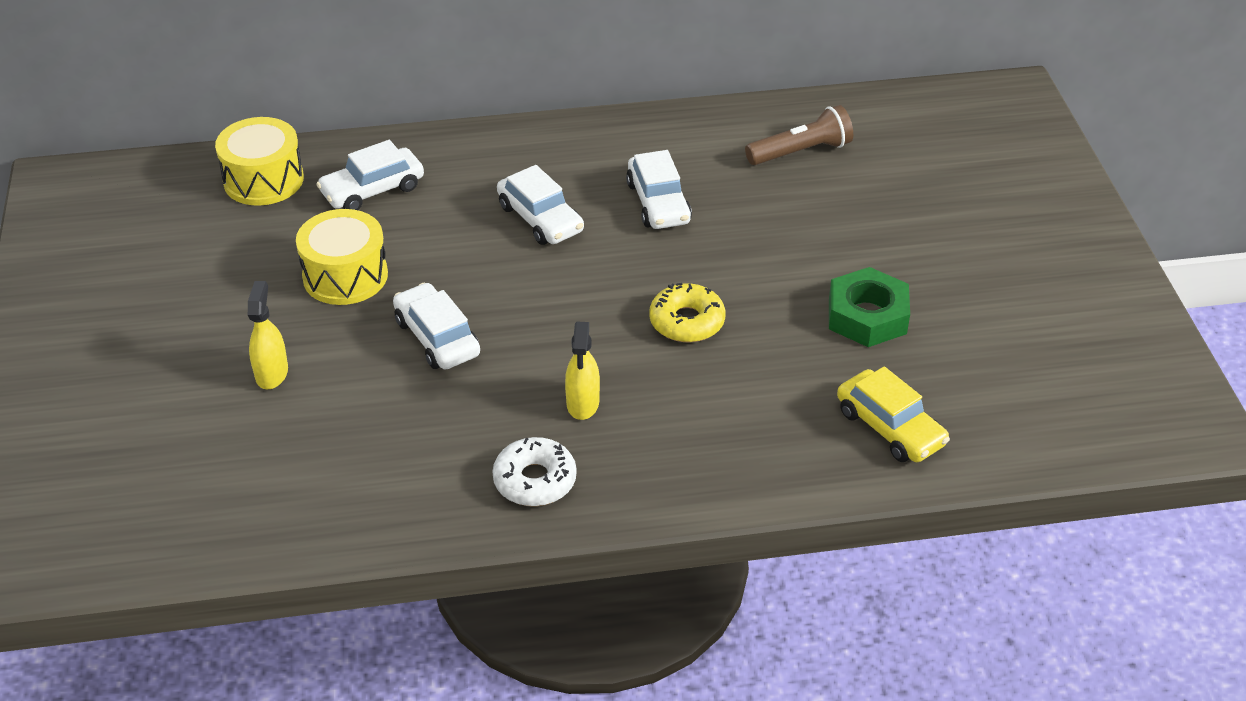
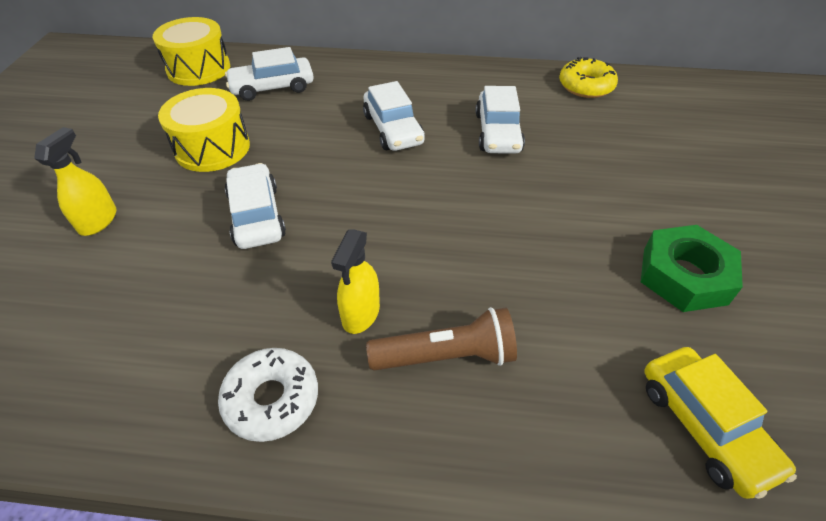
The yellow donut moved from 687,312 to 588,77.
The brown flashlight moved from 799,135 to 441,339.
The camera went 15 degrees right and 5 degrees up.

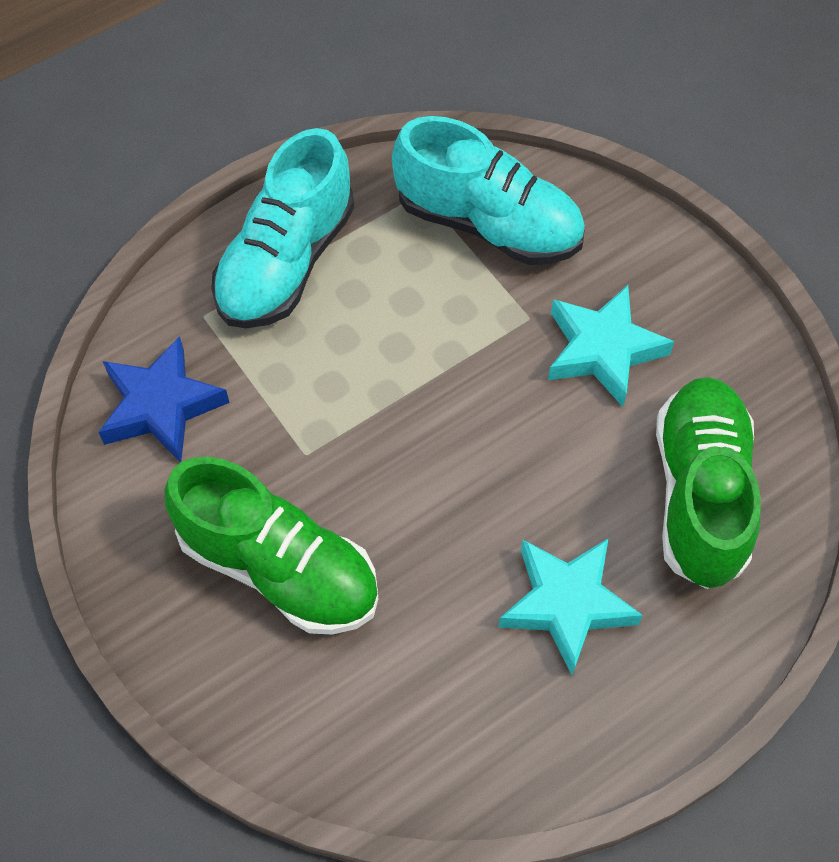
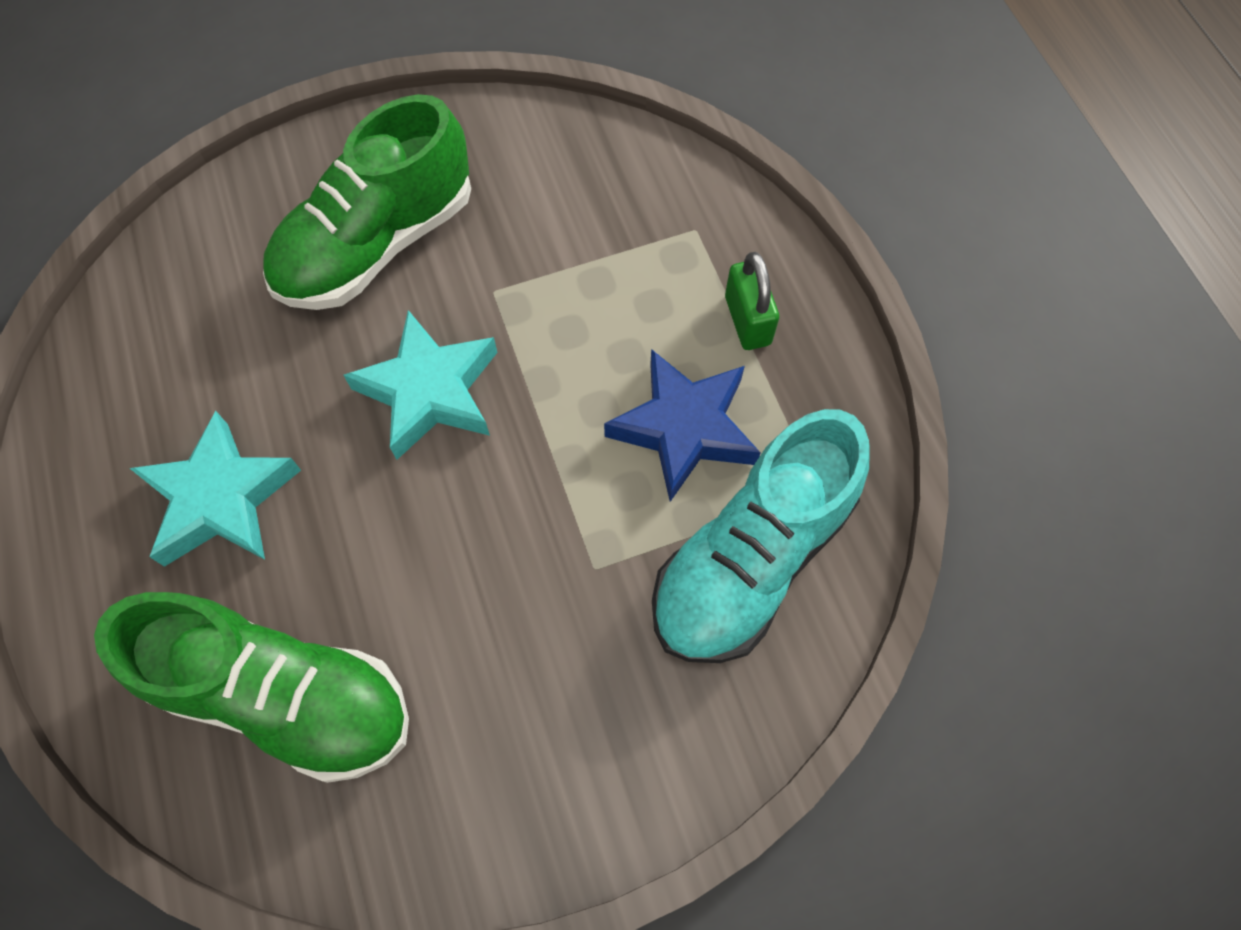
The blue star moved from 164,399 to 682,425.
The turquoise shoe at 282,228 was replaced by the green padlock at 752,301.
The turquoise star moved from 611,346 to 420,385.
The camera went 105 degrees right and 5 degrees up.

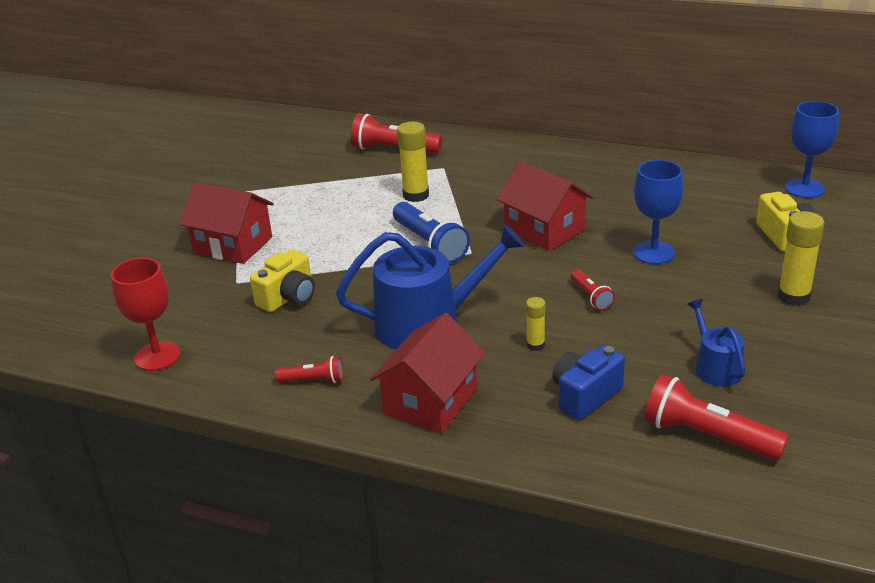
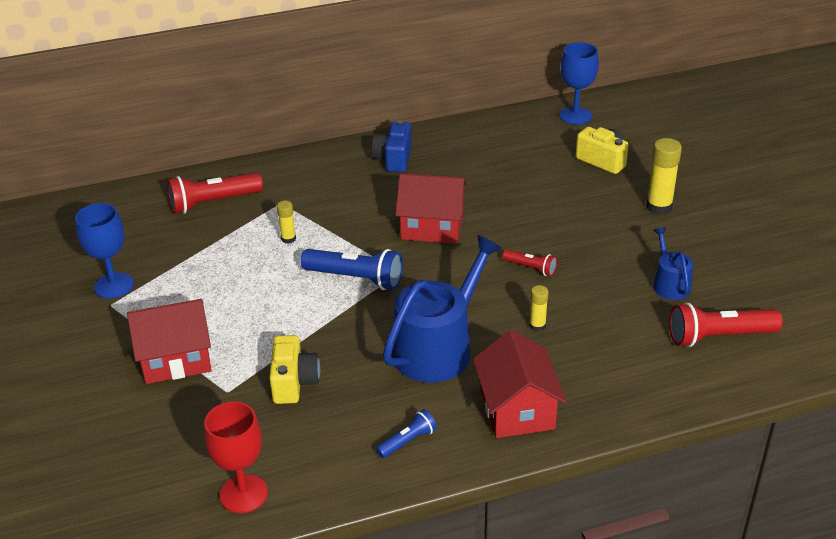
The red flashlight at 309,369 became the blue flashlight at 406,433.
The yellow glue stick at 413,162 changed to 0.56 times the size.
The blue camera moved from 588,382 to 392,146.
The blue goblet moved from 658,212 to 104,251.
The blue watering can at 716,342 turned 45 degrees clockwise.
The camera went 40 degrees left and 5 degrees up.

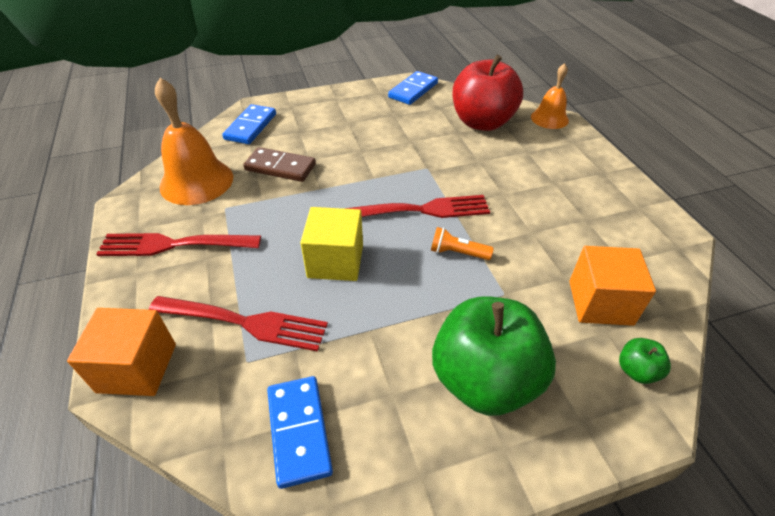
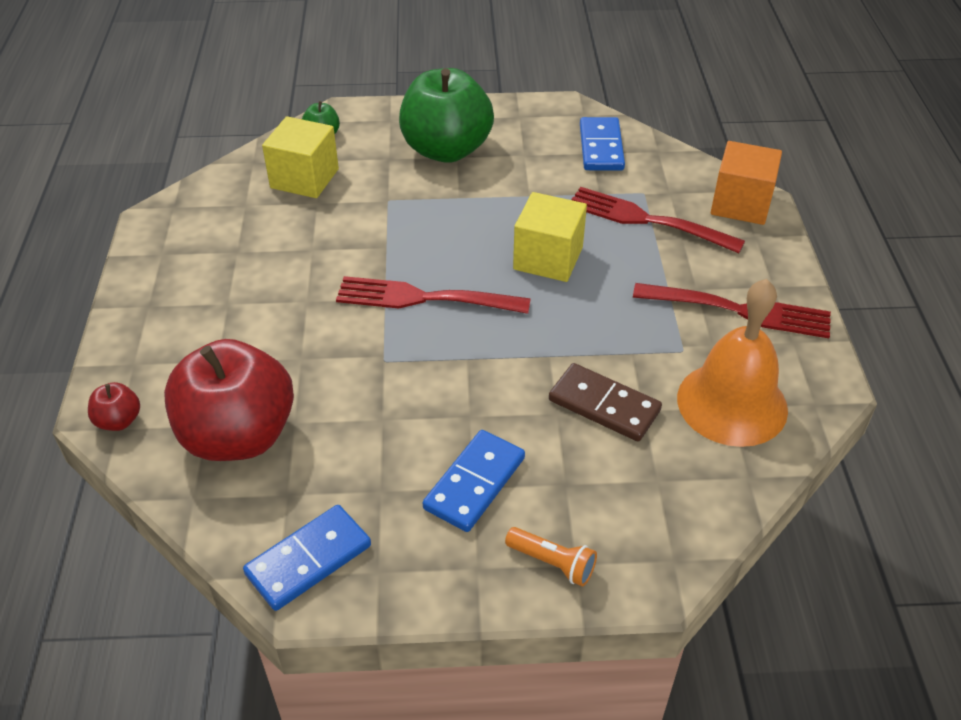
The blue domino moved from 249,124 to 474,481.
The orange flashlight moved from 462,243 to 551,557.
The orange bell at 550,96 was replaced by the red apple at 114,406.
The orange cube at 612,286 became the yellow cube at 300,157.
The camera went 165 degrees left and 0 degrees up.

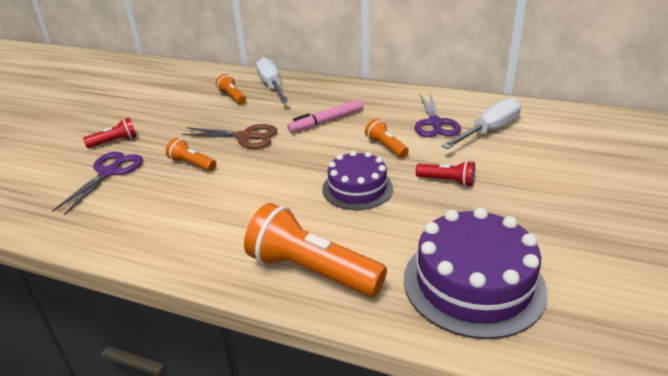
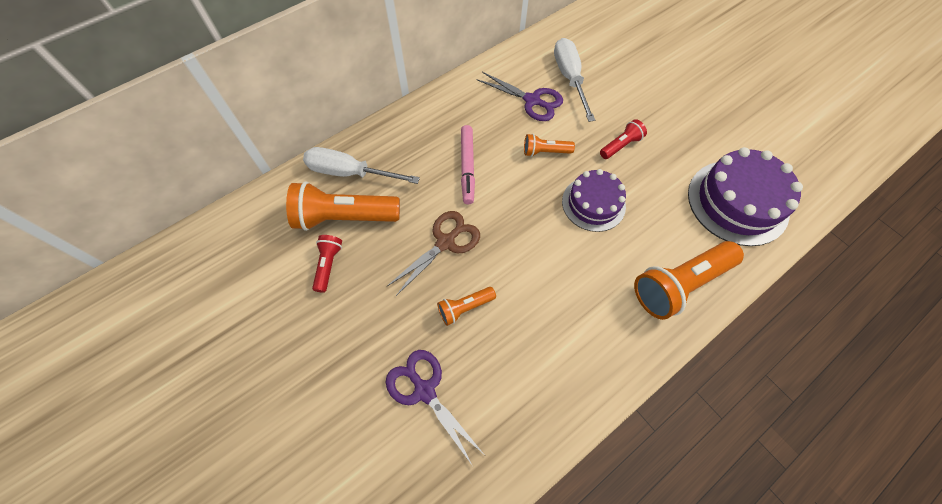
The red flashlight moved from 110,132 to 327,264.
The orange flashlight at 231,89 changed to 1.97 times the size.
The camera went 60 degrees left and 30 degrees up.

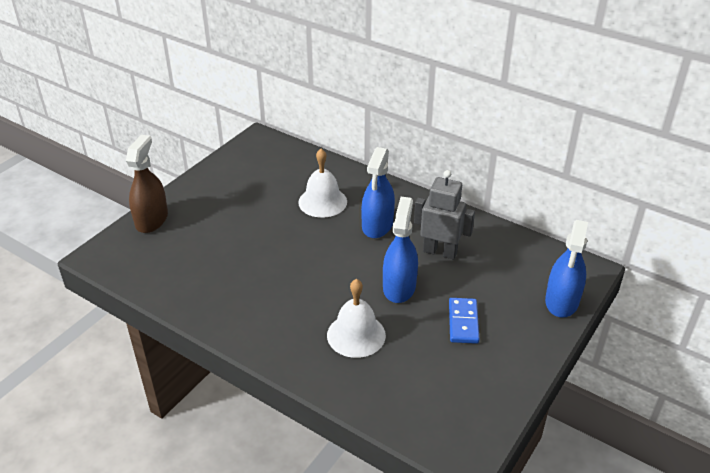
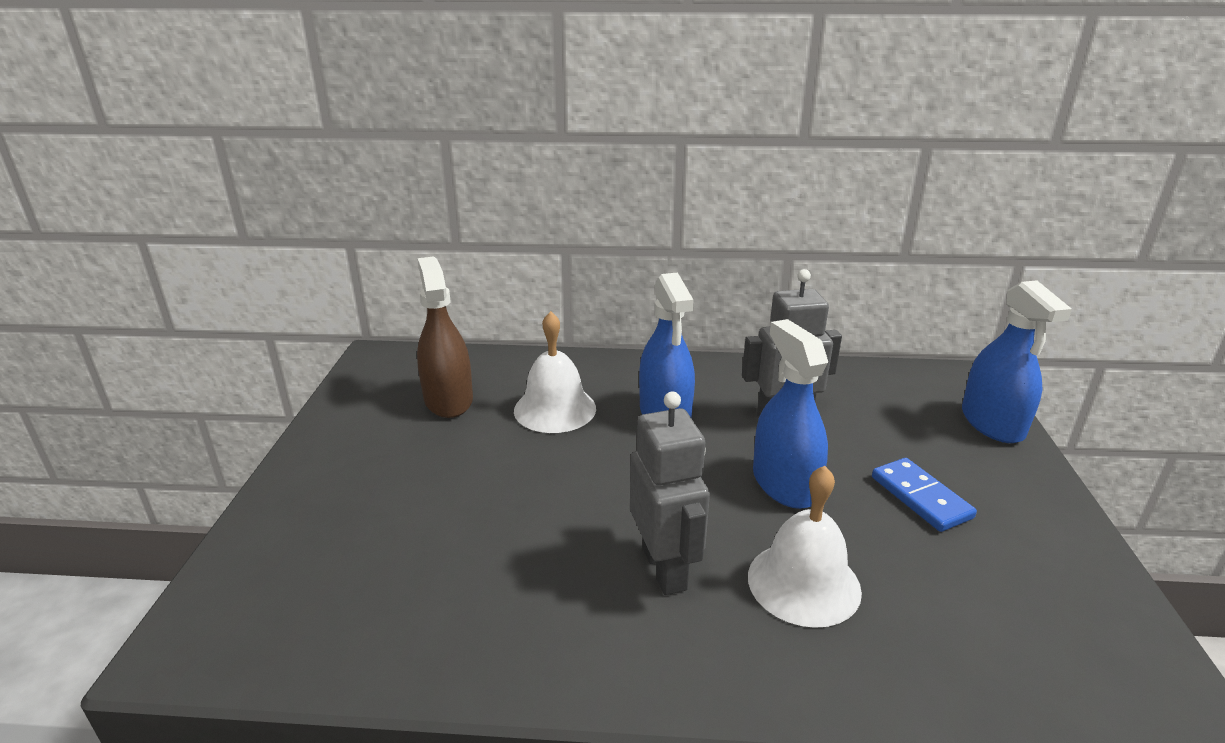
The brown spray bottle moved from 147,184 to 445,337.
The grey robot at 670,493 appeared.
The camera went 30 degrees left and 10 degrees down.

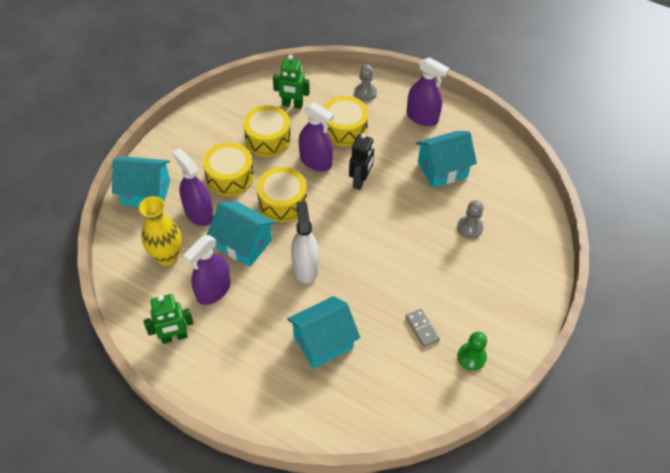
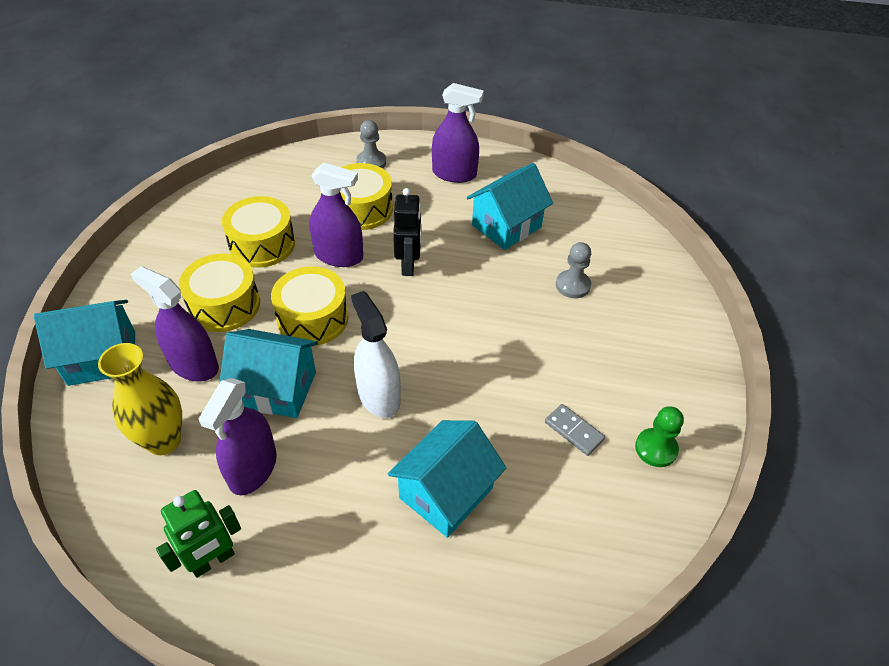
The green robot at 291,82 disappeared.
The camera went 20 degrees left and 5 degrees down.

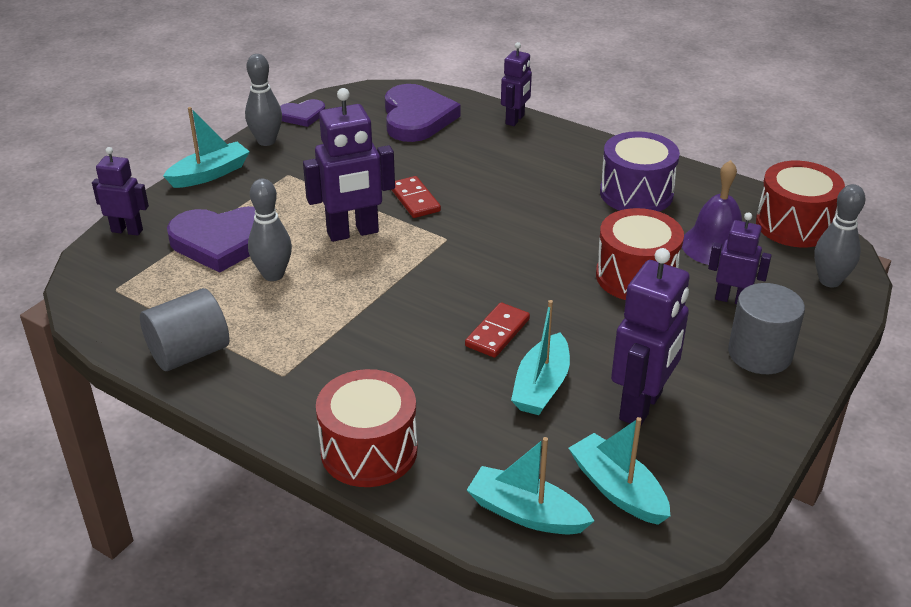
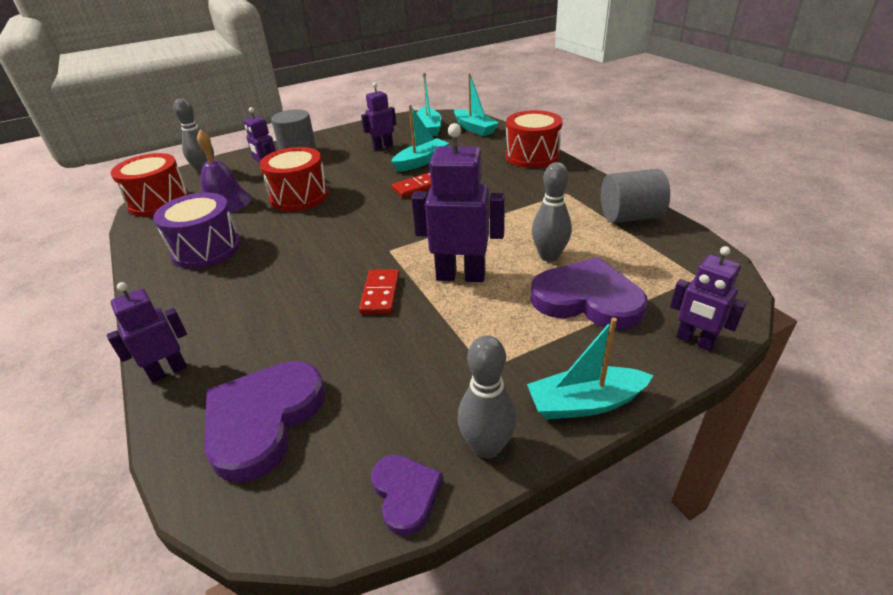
The purple heart at 302,113 turned 60 degrees clockwise.
The purple robot at 650,336 changed to 0.60 times the size.
The camera went 150 degrees left and 0 degrees up.

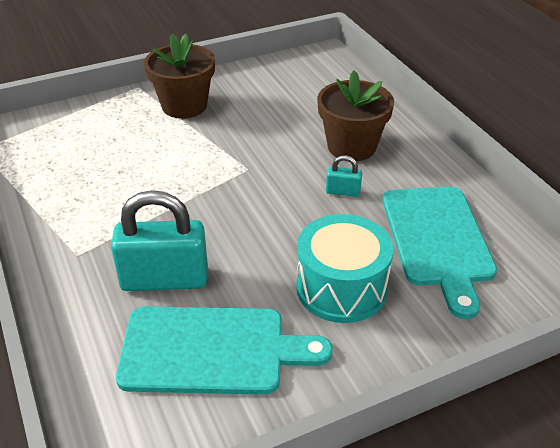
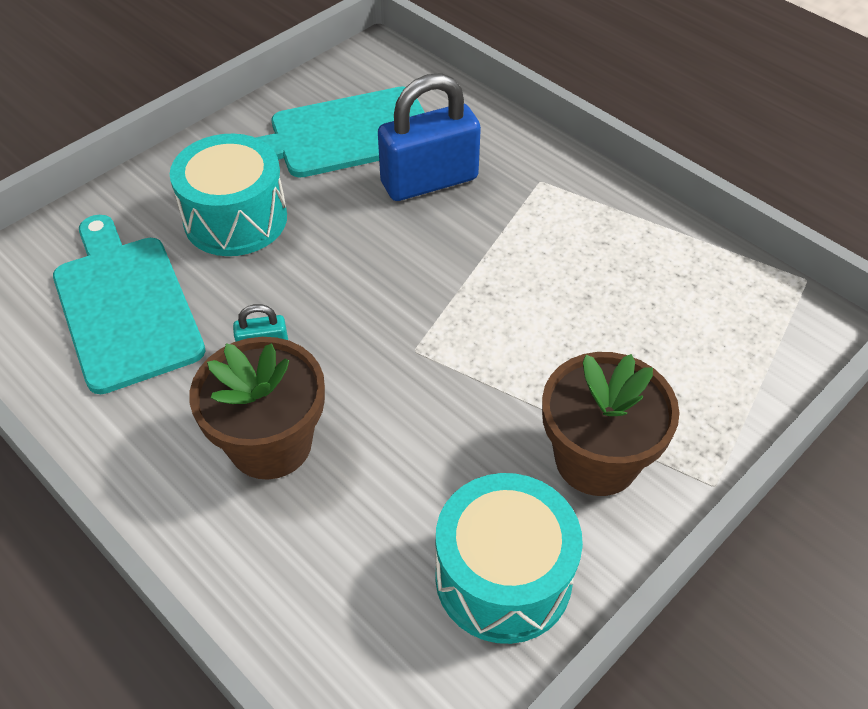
The turquoise padlock at 159,240 became the blue padlock at 429,137.
The turquoise drum at 509,558 appeared.
The camera went 160 degrees right and 10 degrees up.

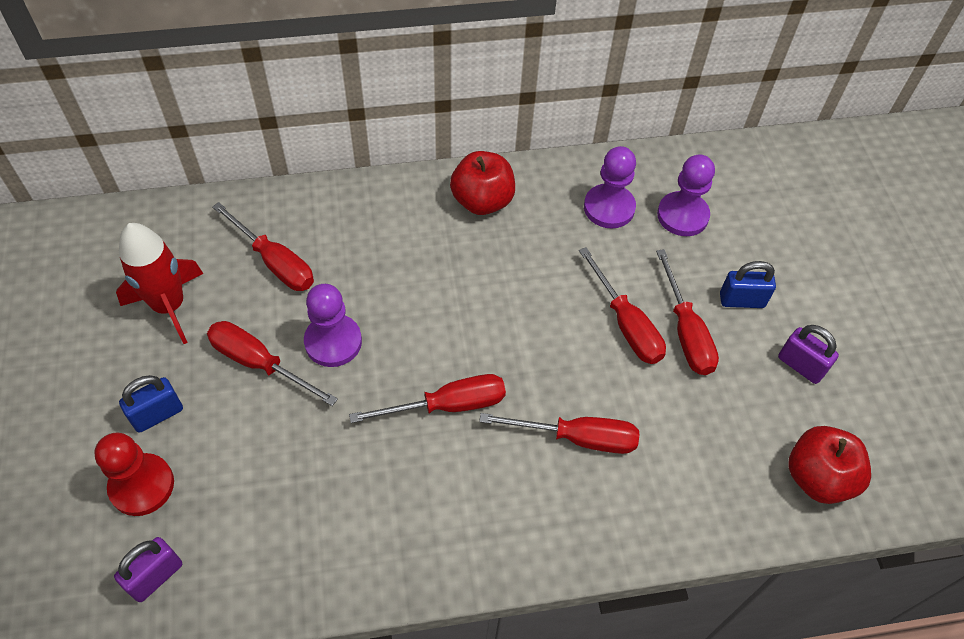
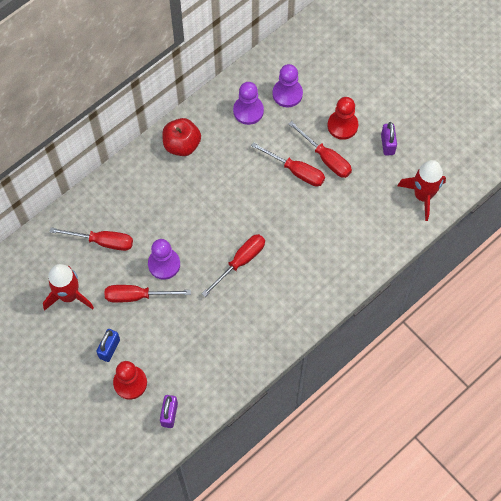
The red screwdriver at 559,433 disappeared.
The blue padlock at 748,284 was replaced by the red pawn at 342,118.
The purple padlock at 808,354 turned 75 degrees clockwise.
The red apple at 829,465 was replaced by the red rocket at 422,190.
The camera went 30 degrees left and 10 degrees up.

